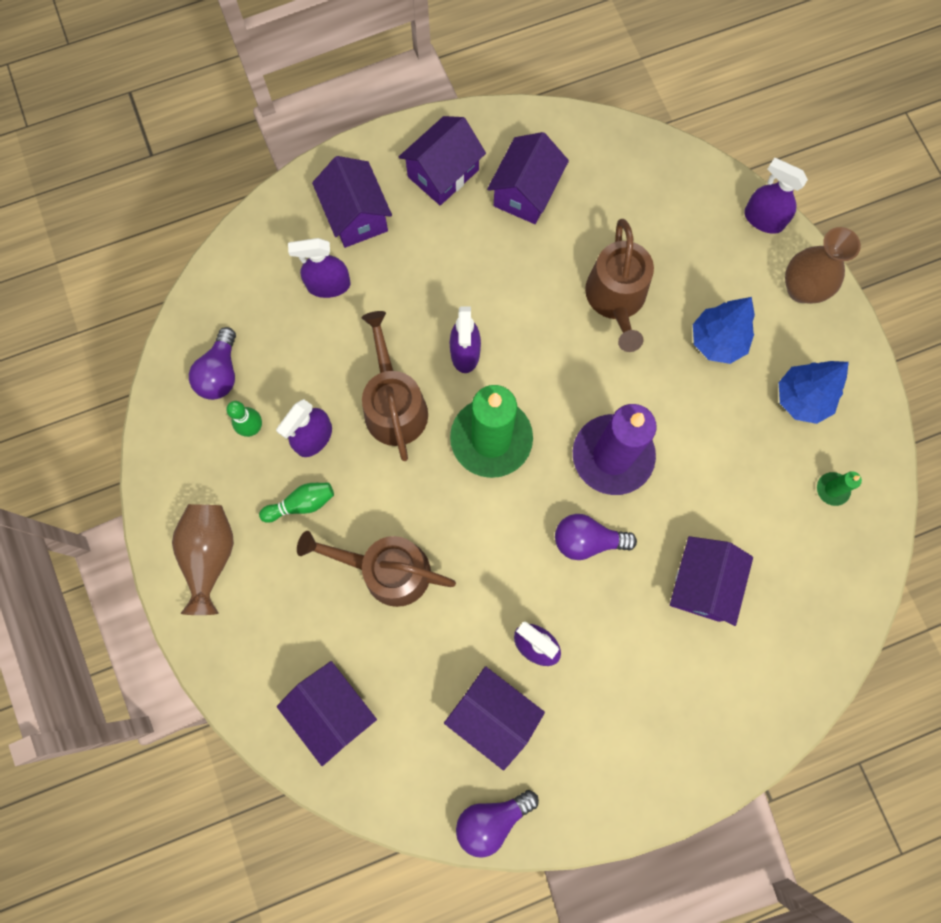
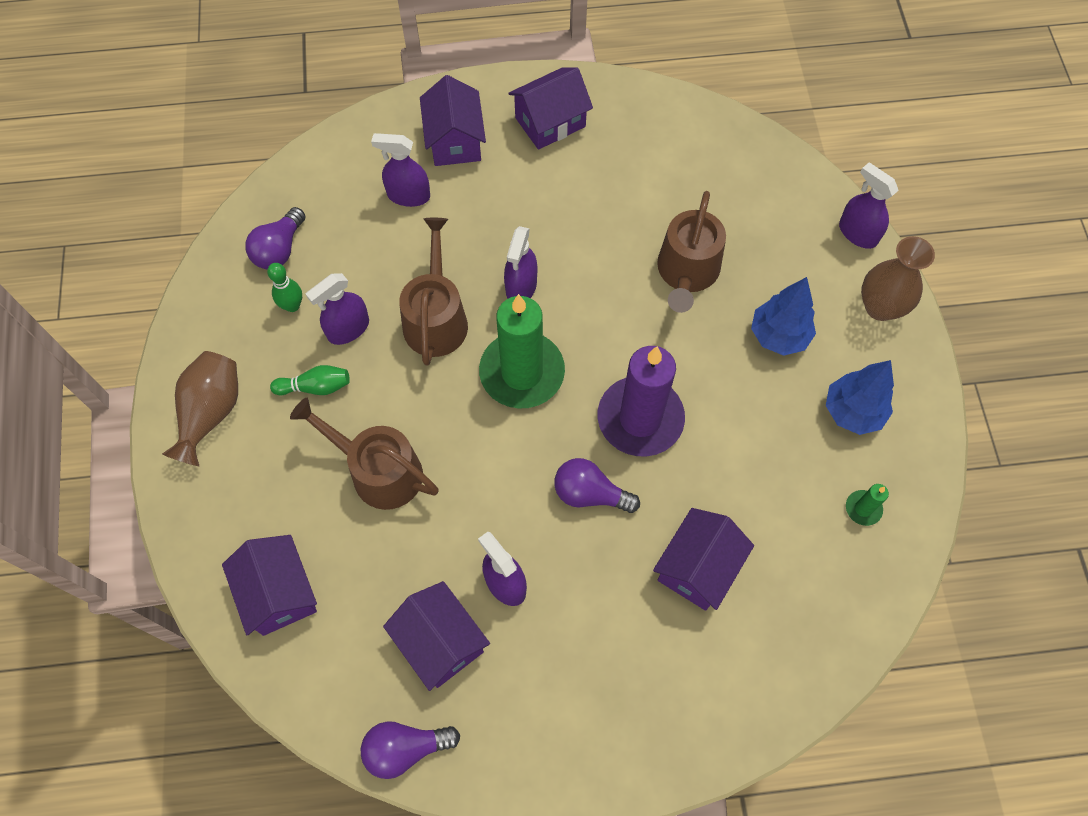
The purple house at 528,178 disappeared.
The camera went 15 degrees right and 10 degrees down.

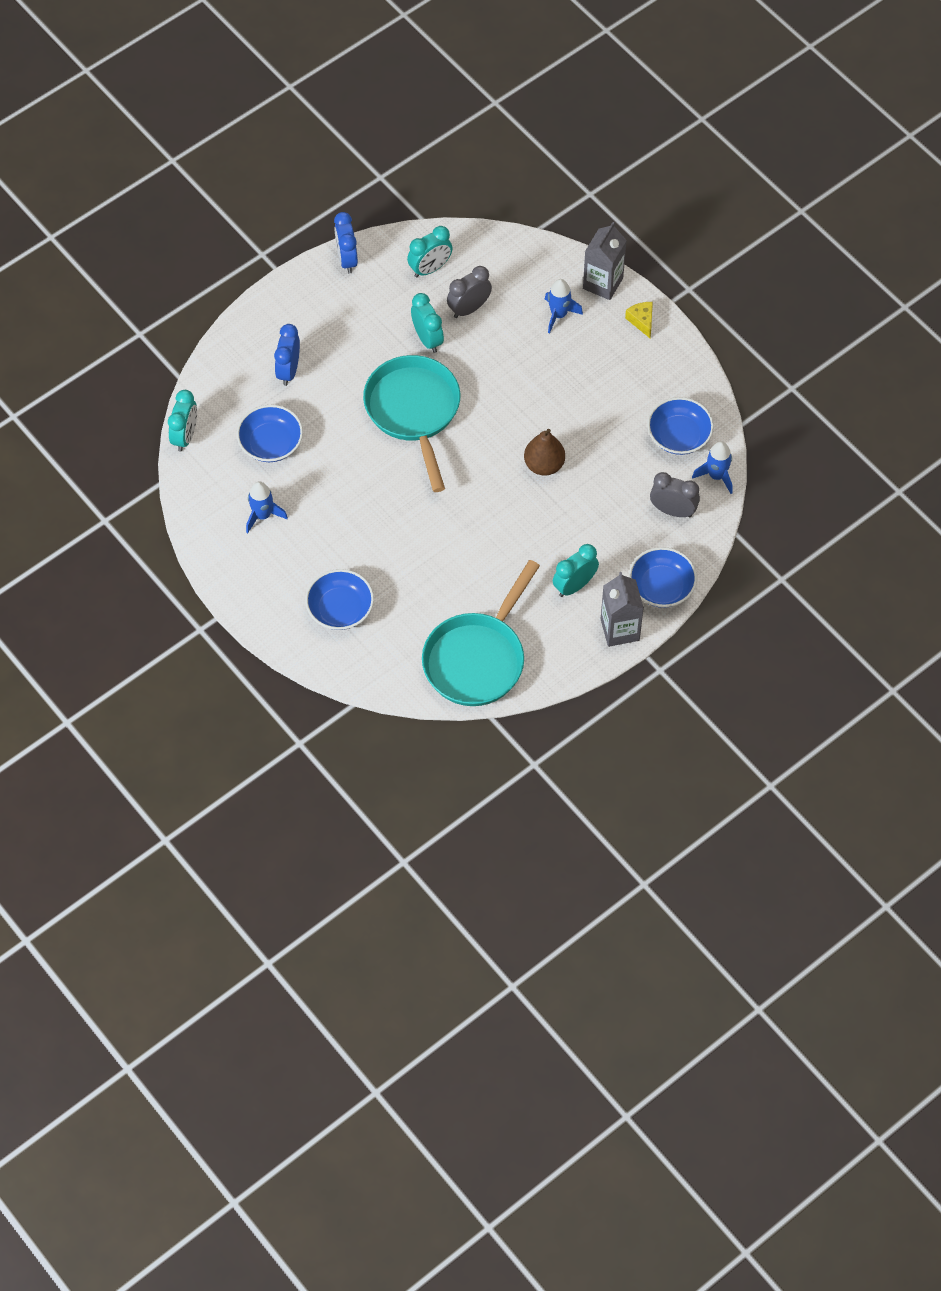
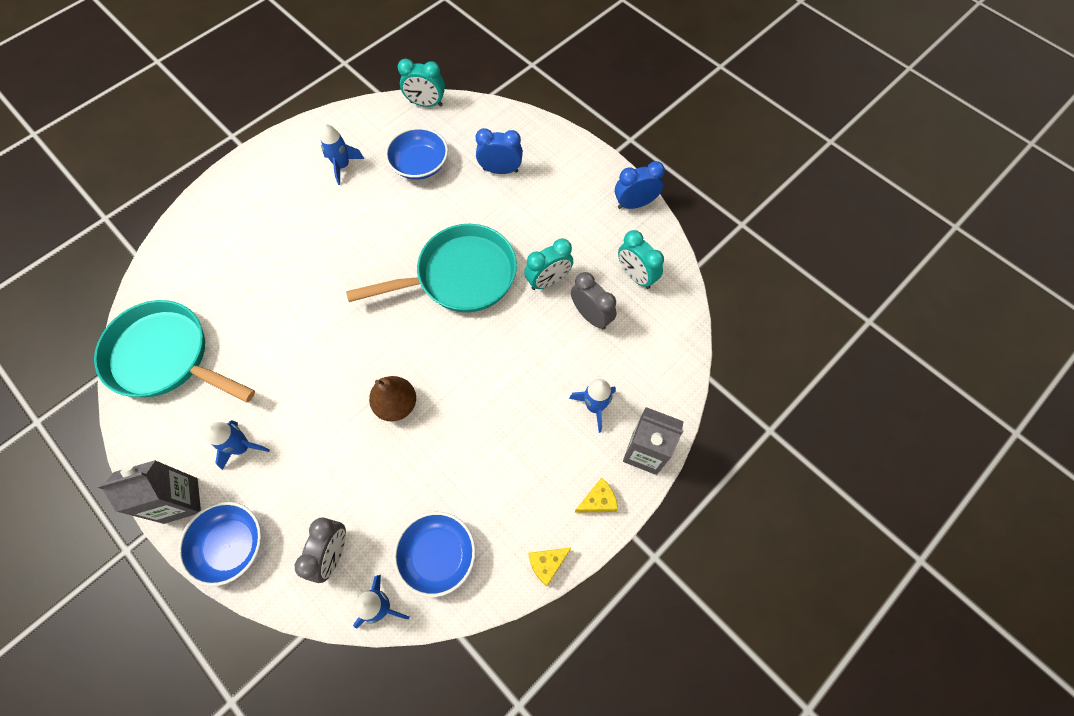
The blue bowl at 339,599 disappeared.
The turquoise clock at 576,570 was replaced by the blue rocket at 237,445.
The yellow cheese at 550,566 appeared.
The camera went 85 degrees right and 5 degrees up.

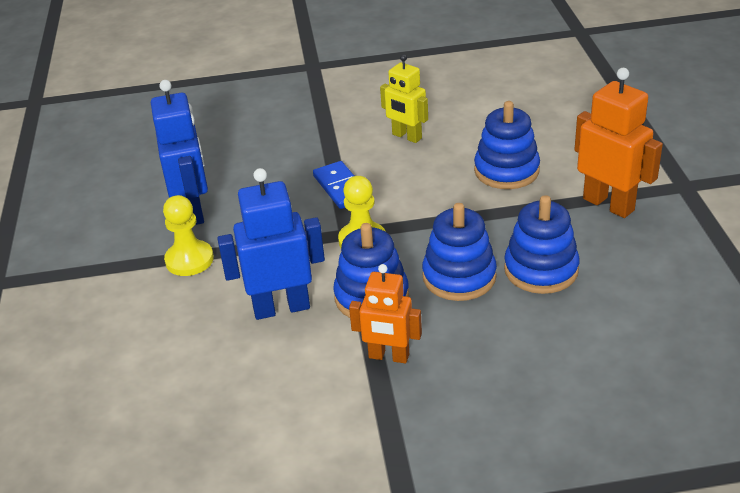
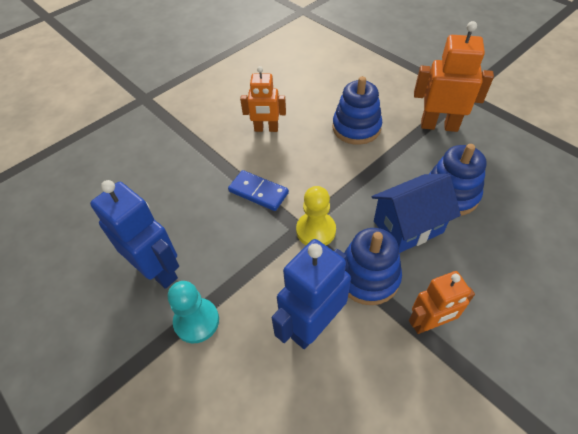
The yellow pawn at 188,235 became the turquoise pawn at 193,312.
The yellow robot at 404,98 became the orange robot at 263,99.
The blue stacking toy at 459,252 was replaced by the blue house at 416,213.
The camera went 35 degrees left and 15 degrees up.

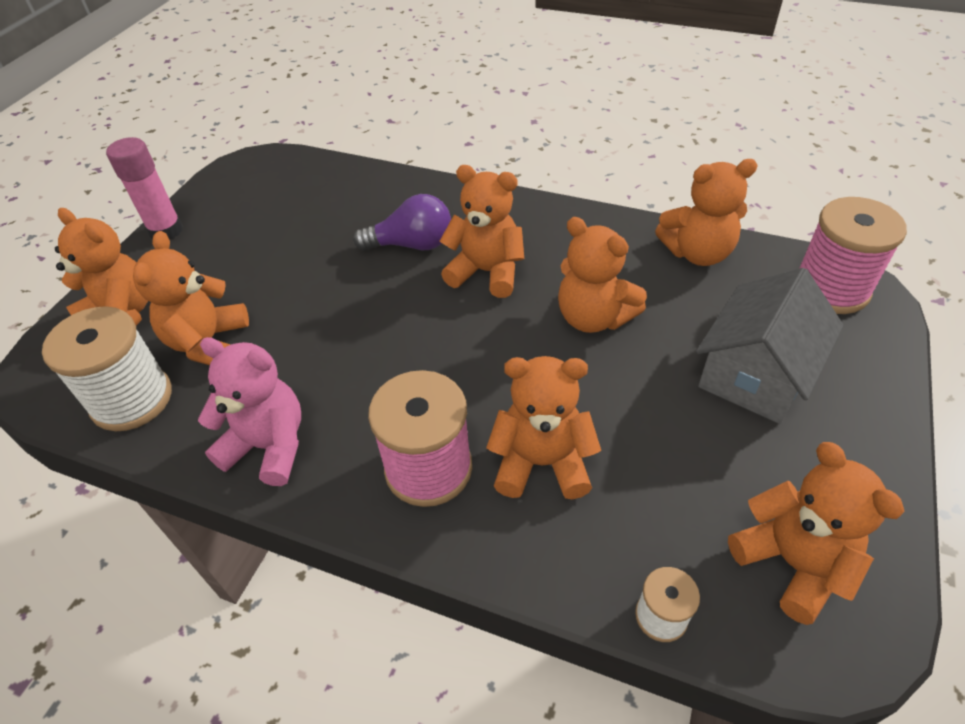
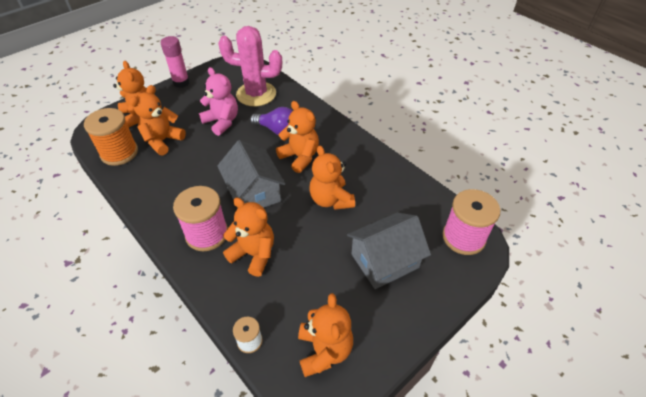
The white spool at 107,368 became the orange spool at 111,137.
The pink teddy bear moved from 249,411 to 218,101.
The orange teddy bear at 706,212 disappeared.
The grey house at 251,174 appeared.
The pink cactus at 250,66 appeared.
The camera went 25 degrees right and 0 degrees up.

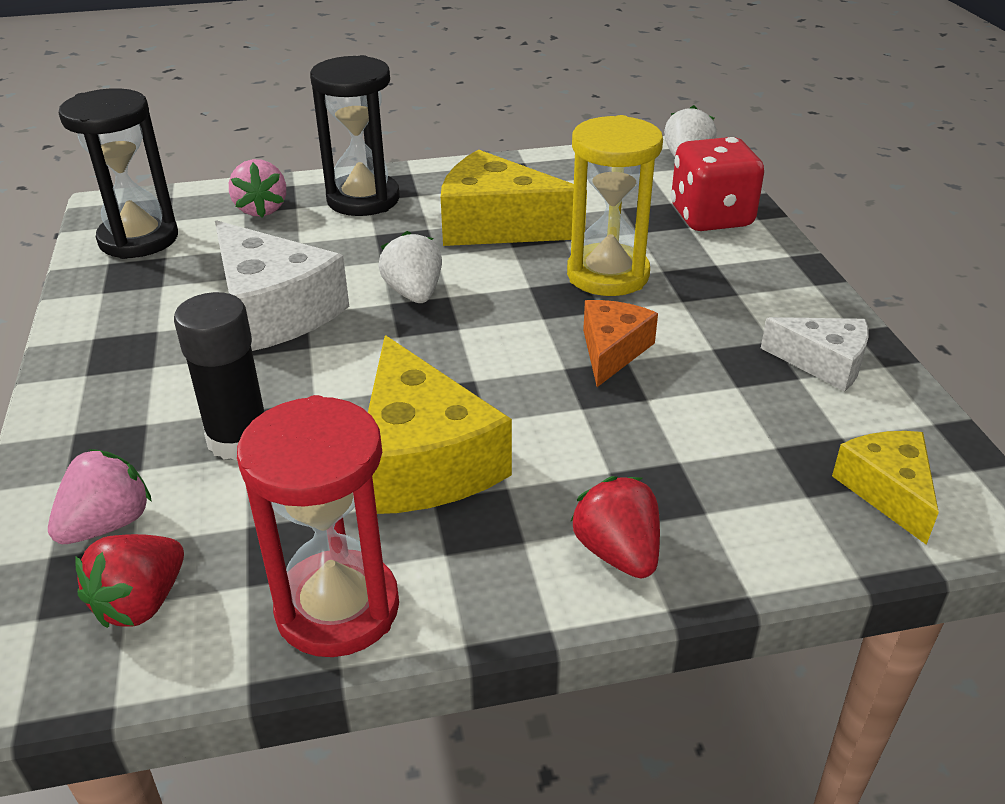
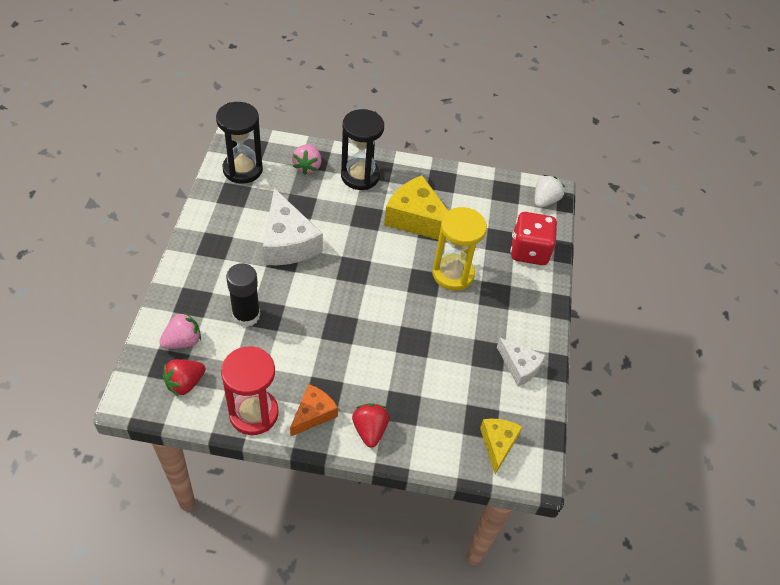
The yellow cheese at 440,424 disappeared.
The white strawberry at 410,267 disappeared.
The orange cheese moved from 620,343 to 314,410.
The camera went 15 degrees right and 15 degrees up.

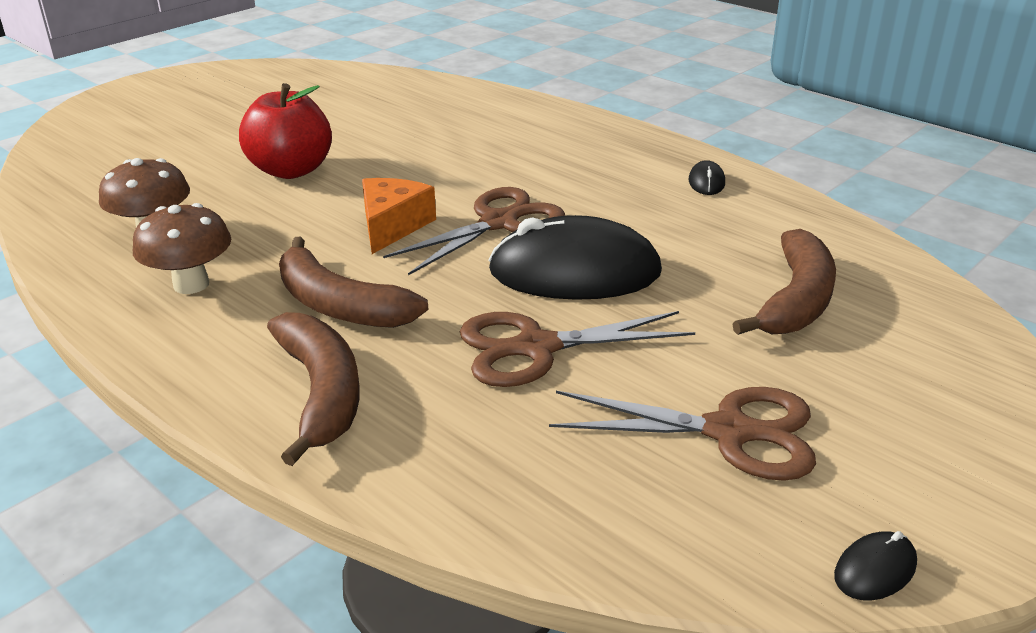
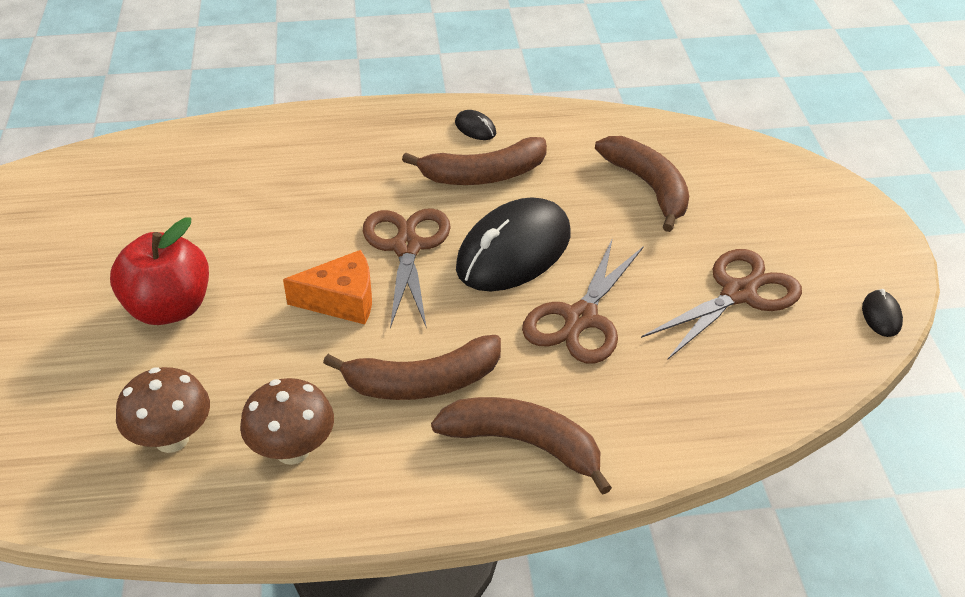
The orange cheese at 399,216 turned 120 degrees clockwise.
The brown banana at 474,161 appeared.
The camera went 50 degrees left and 10 degrees up.

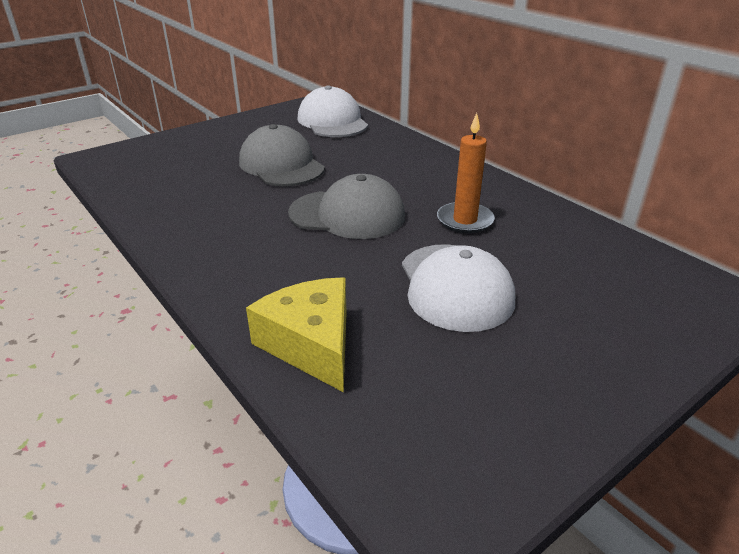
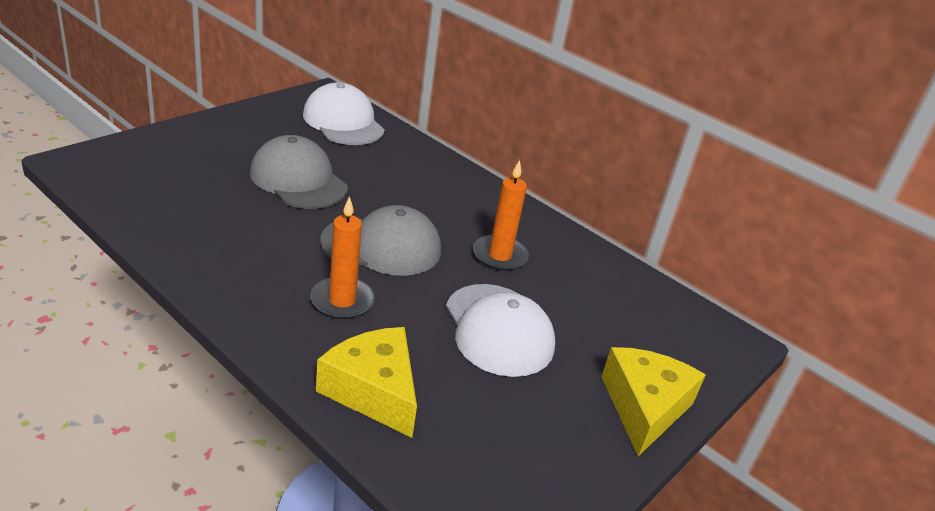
The orange candle at 342,257 appeared.
The yellow cheese at 653,401 appeared.
The camera went 15 degrees left and 0 degrees up.

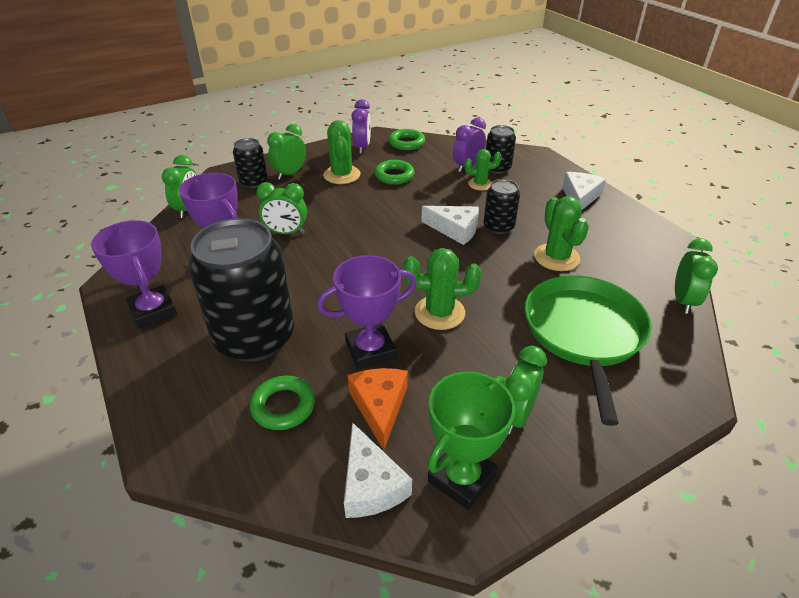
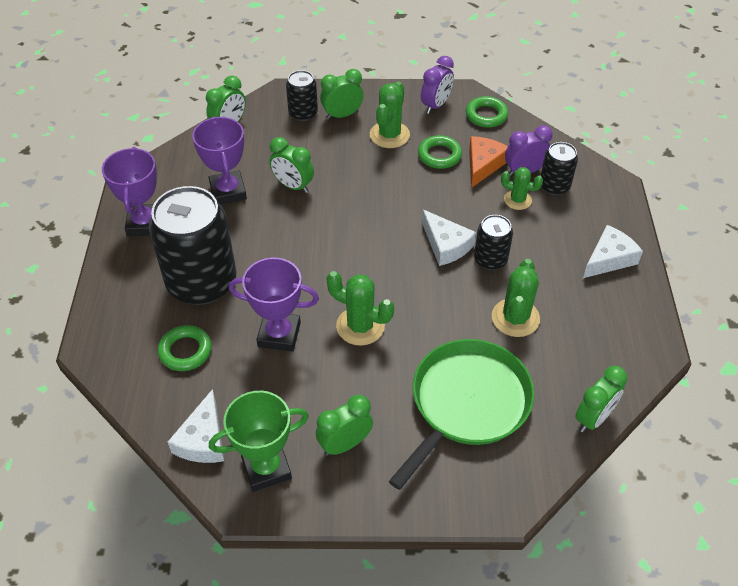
The orange cheese moved from 378,409 to 488,162.
The camera went 30 degrees right and 10 degrees up.

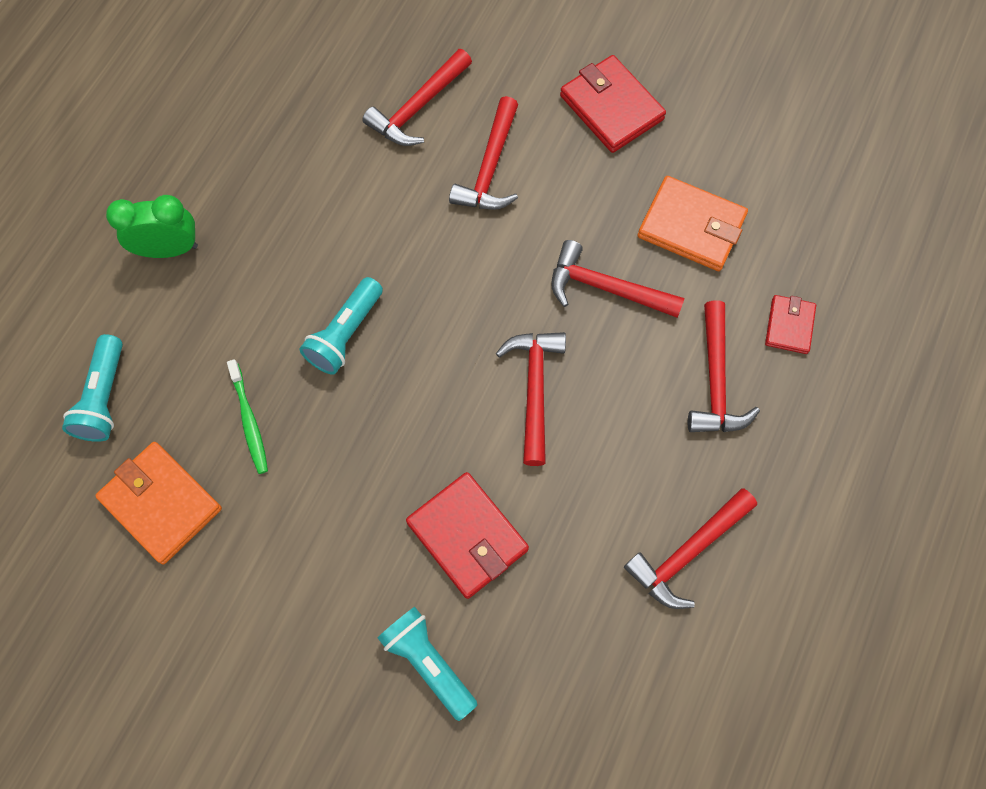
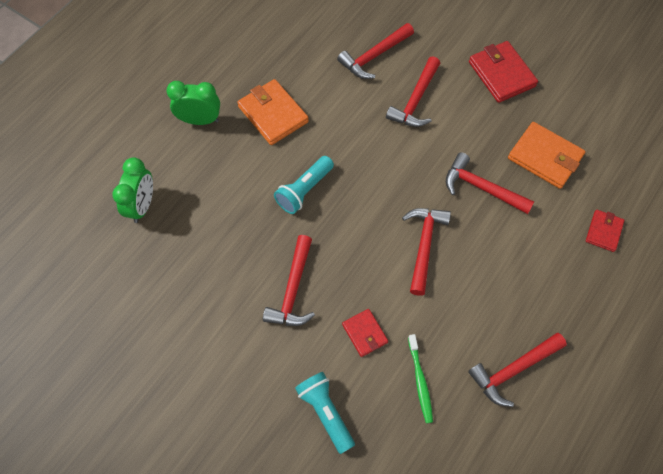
The turquoise flashlight at 92,388 was replaced by the green clock at 132,190.
The orange wallet moved from 158,503 to 273,112.
The green toothbrush moved from 247,416 to 420,378.
The red wallet at 467,535 changed to 0.58 times the size.
The red hammer moved from 724,366 to 289,280.
The camera went 10 degrees right and 5 degrees down.

